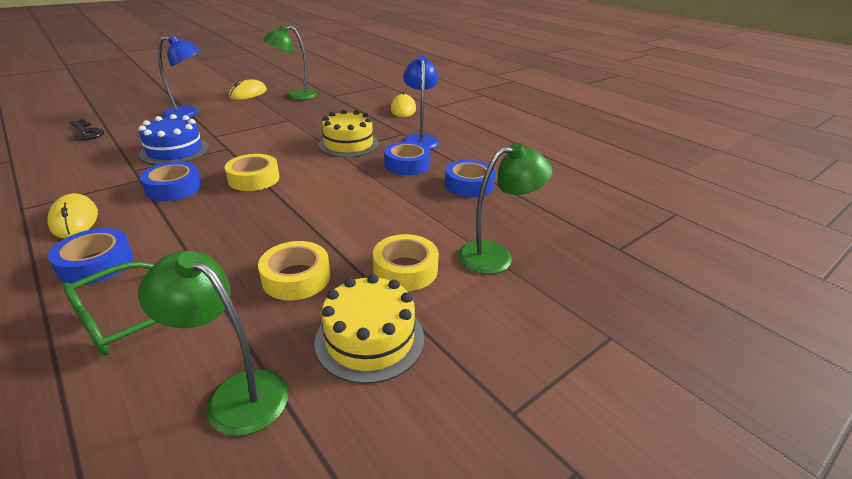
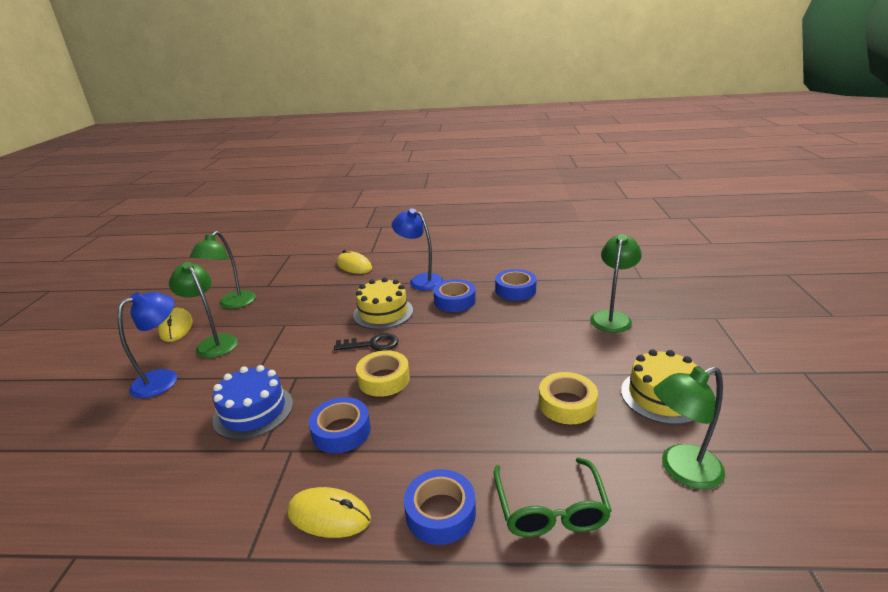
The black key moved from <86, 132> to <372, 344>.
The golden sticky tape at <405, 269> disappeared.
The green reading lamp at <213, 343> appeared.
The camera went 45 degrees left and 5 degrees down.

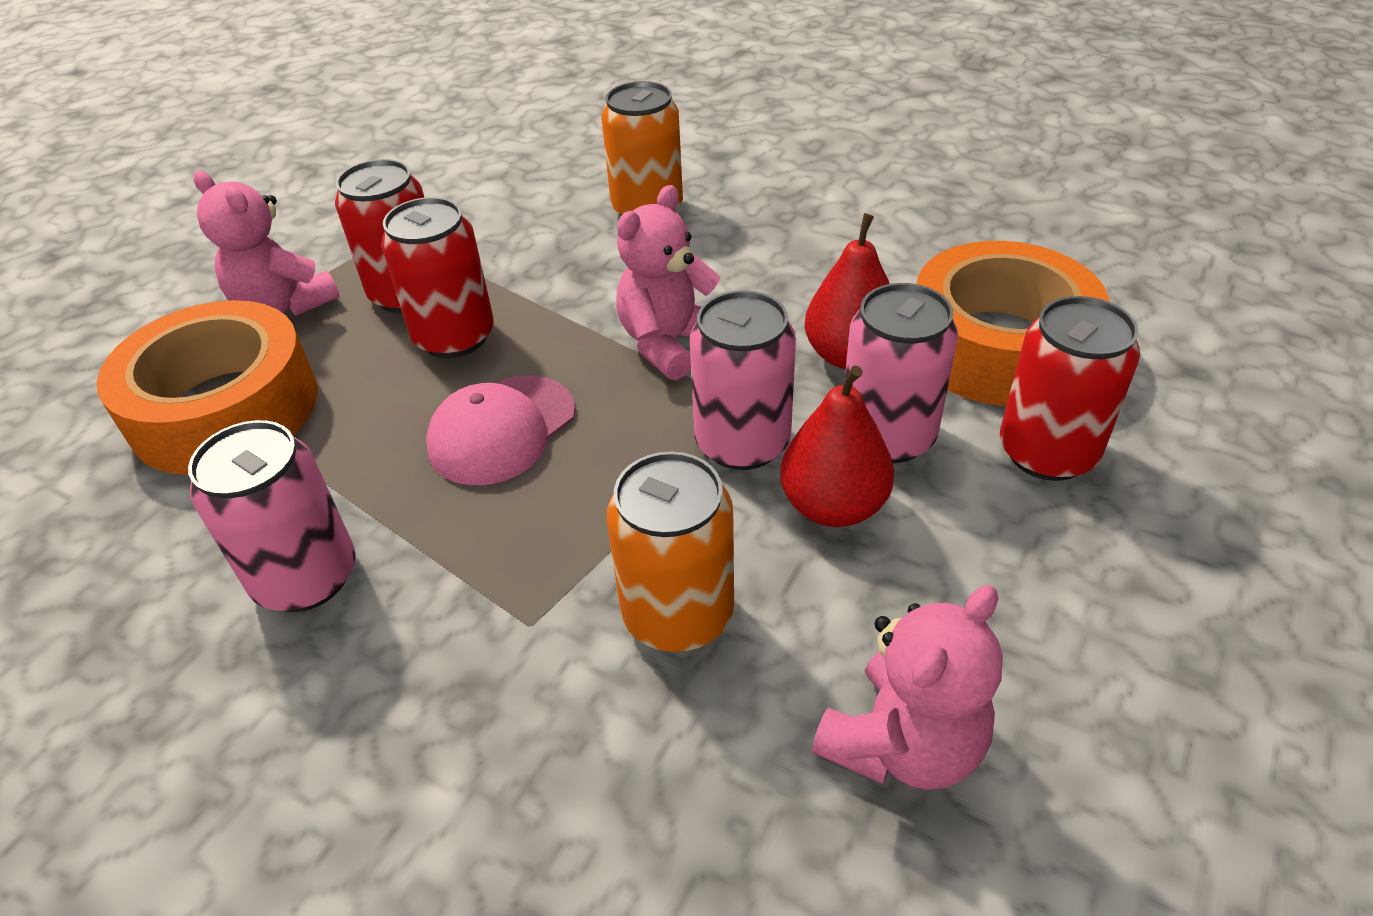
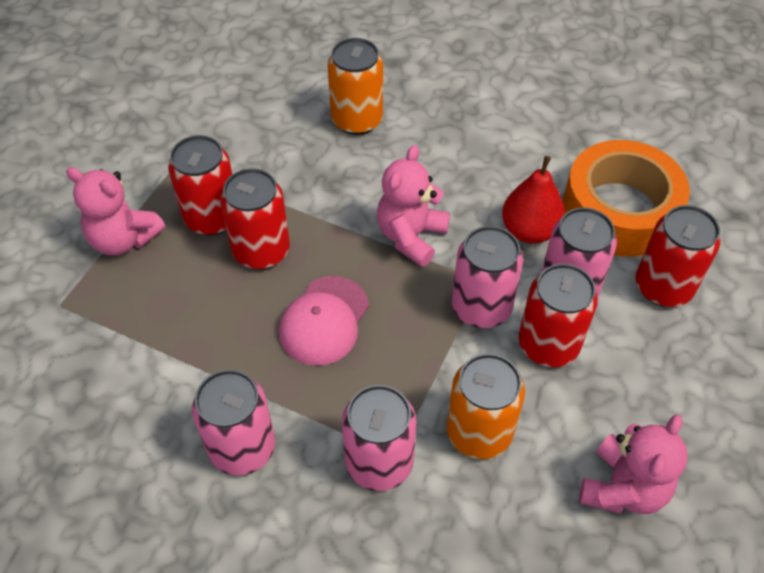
The orange sticky tape at <225, 409> disappeared.
The red pear at <833, 506> was replaced by the red can at <548, 345>.
The rose-pink can at <379, 463> appeared.
The camera went 15 degrees left and 10 degrees up.

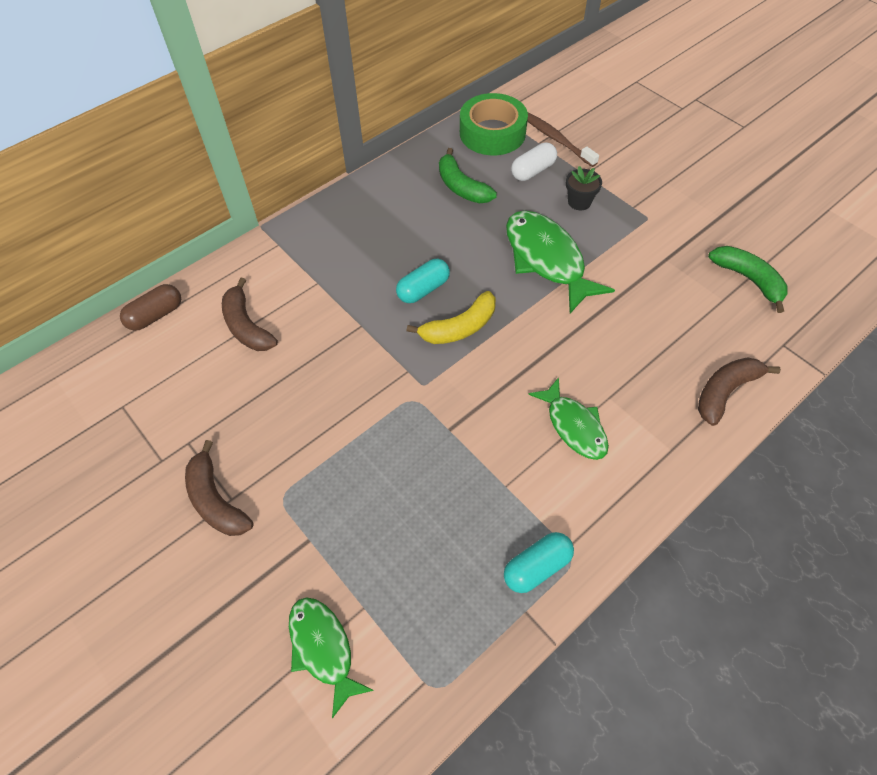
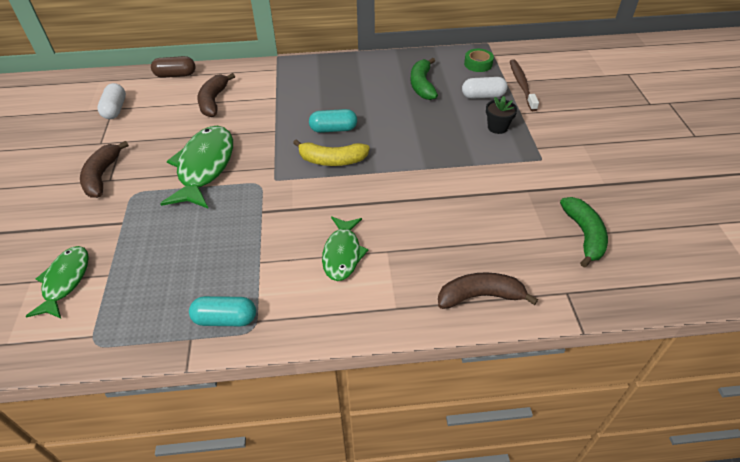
The green sticky tape at <492, 133> changed to 0.52 times the size.
The green toy fish moved from <547, 260> to <204, 167>.
The white pill shape at <115, 109> appeared.
The camera went 35 degrees right and 10 degrees down.

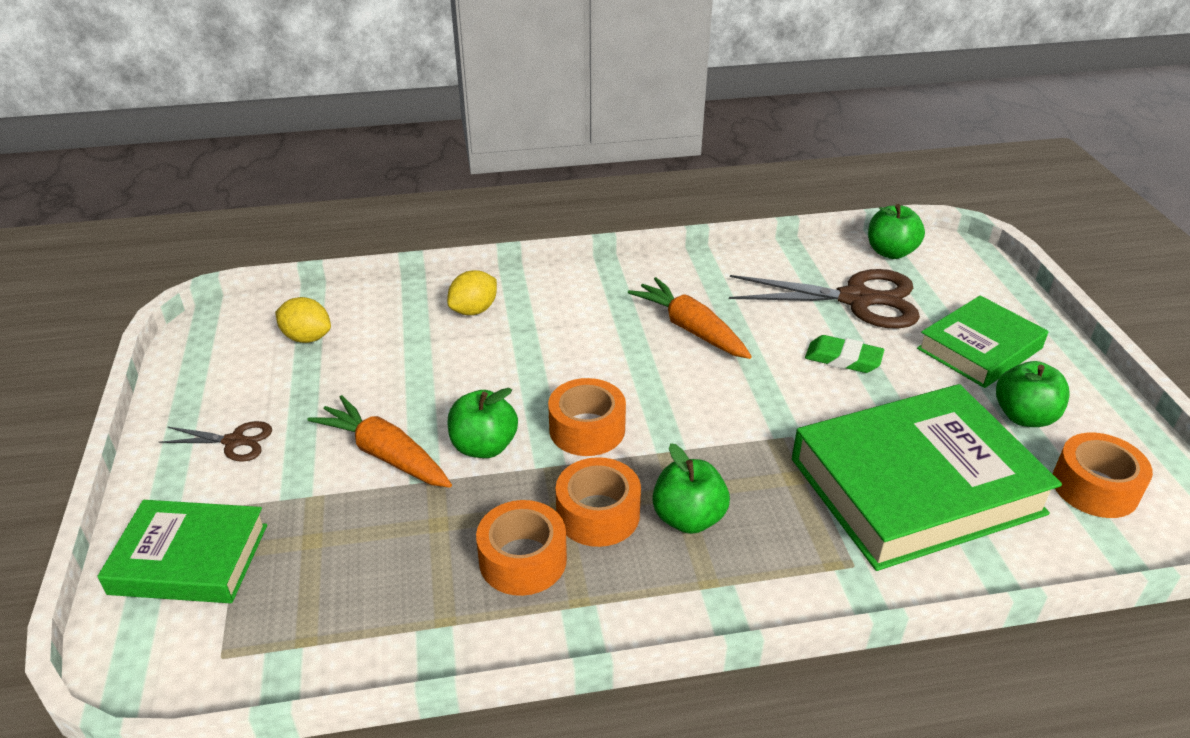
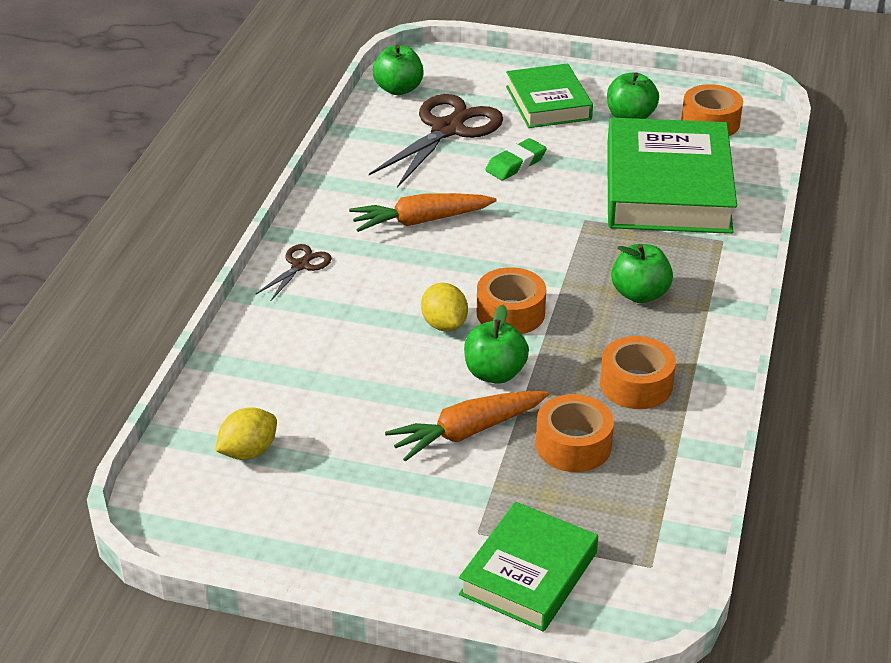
The dark brown pair of scissors moved from <234, 441> to <300, 265>.
The golden lemon moved from <474, 310> to <444, 324>.
The orange sticky tape moved from <598, 514> to <573, 445>.
The camera went 65 degrees left and 0 degrees up.

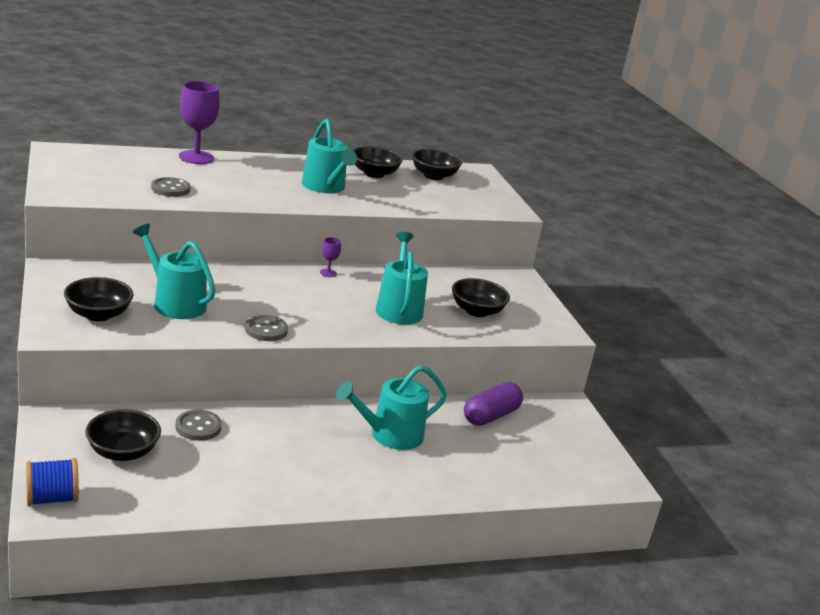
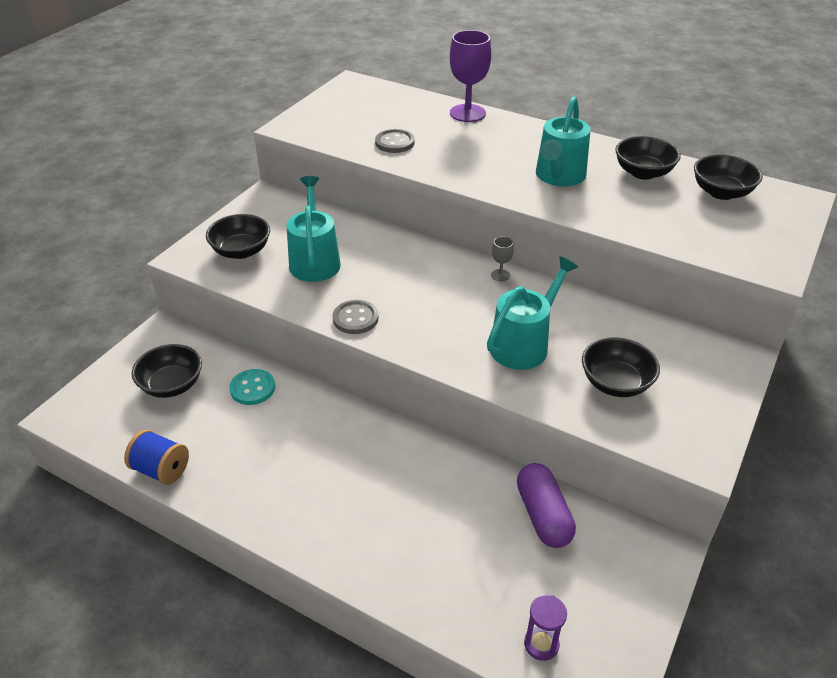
The blue reel of thread moved from <52, 498> to <161, 469>.
The gray sewing button at <198, 427> became the teal sewing button at <252, 388>.
The violet wine glass at <328, 273> became the gray wine glass at <500, 275>.
The teal watering pot at <390, 435> disappeared.
The violet pill shape at <490, 416> turned 75 degrees clockwise.
The violet hourglass at <541, 644> appeared.
The camera went 50 degrees right and 15 degrees up.

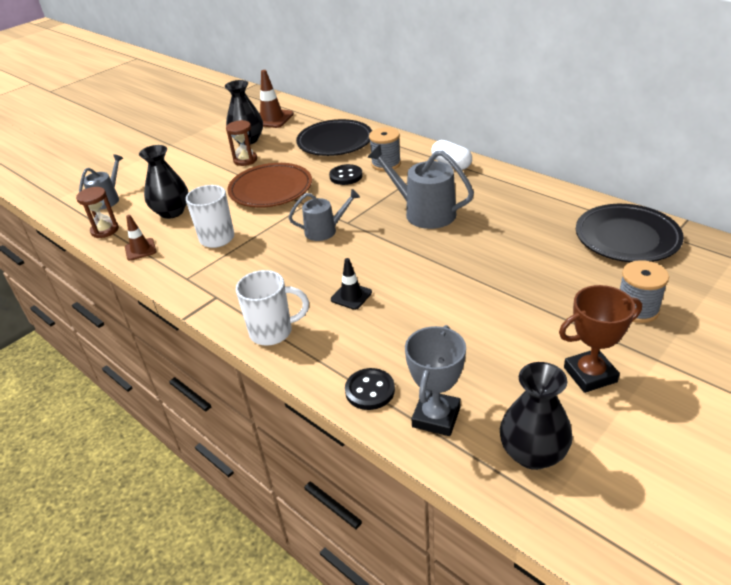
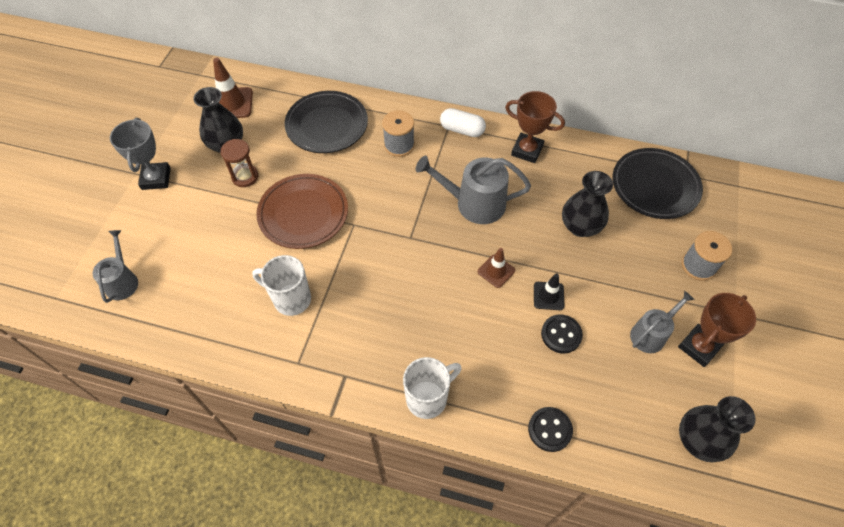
The dark brown hourglass at <105, 230> disappeared.
The dark brown safety cone moved from <140, 249> to <496, 271>.
The black tall vase moved from <172, 212> to <580, 226>.
The gray watering pot moved from <325, 230> to <650, 334>.
The black sewing button moved from <346, 176> to <561, 334>.
The black safety cone moved from <351, 296> to <548, 296>.
The gray trophy moved from <436, 417> to <156, 178>.
The dark brown trophy at <527, 150> appeared.
The camera went 30 degrees left and 20 degrees up.

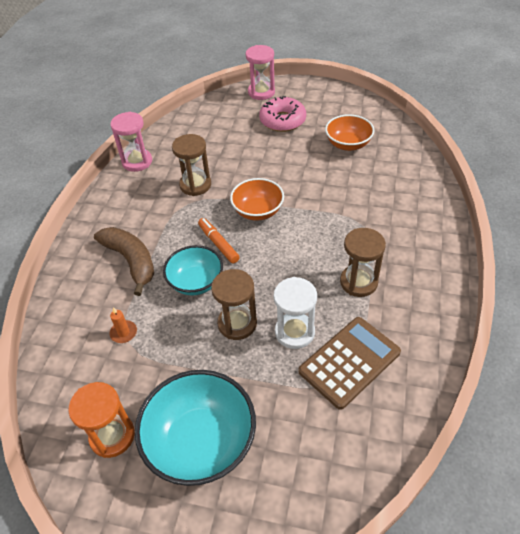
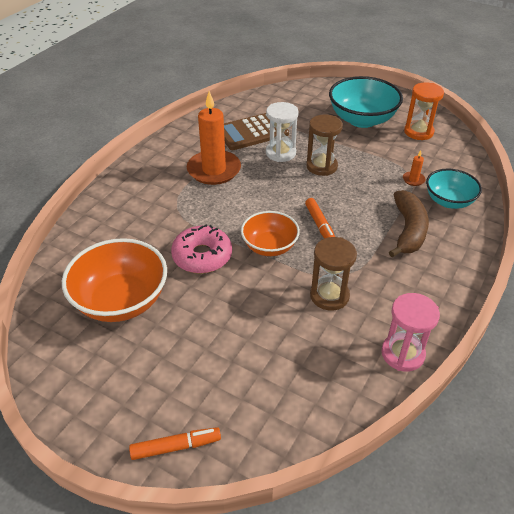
The dark brown banana at <131, 261> turned 150 degrees counterclockwise.
The teal serving bowl moved from <196, 282> to <448, 201>.
The rose-pink hourglass at <261, 92> was replaced by the orange marker pen at <176, 446>.
The rose-pink donut moved from <282, 120> to <202, 256>.
The orange serving bowl at <348, 144> changed to 1.58 times the size.
The dark brown hourglass at <358, 282> was replaced by the orange wax candle at <214, 170>.
The camera went 165 degrees left and 5 degrees down.

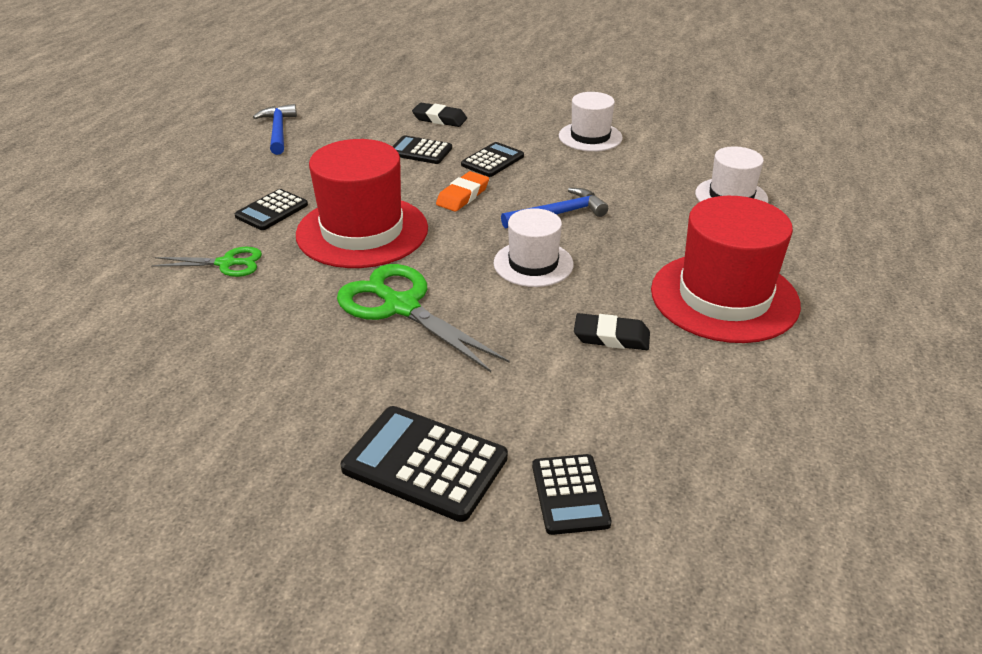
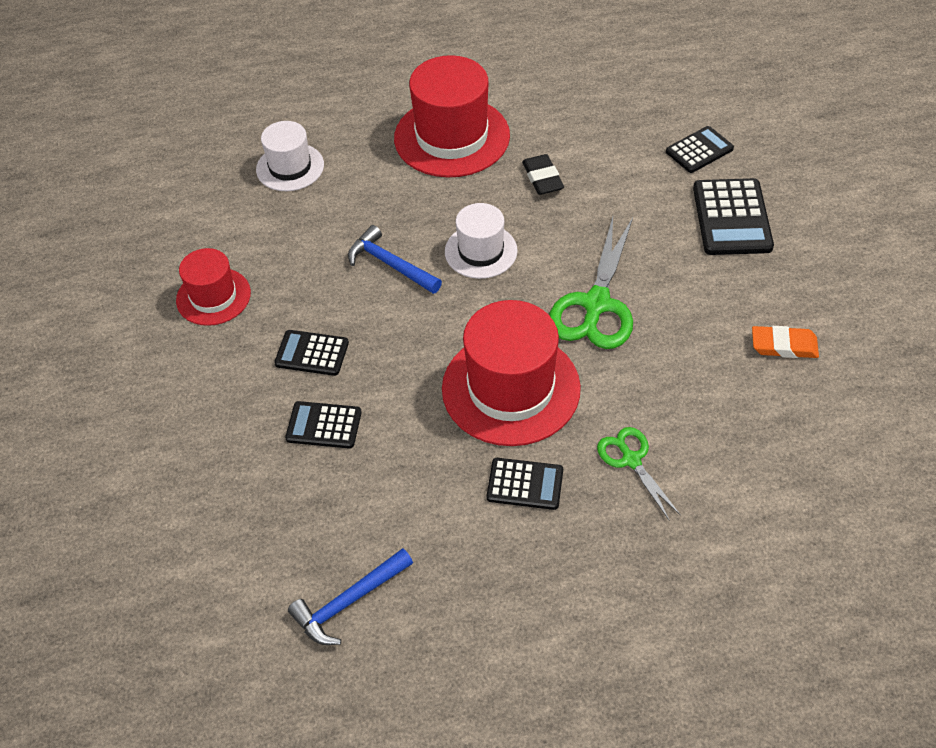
The black pocket calculator at <420, 151> turned 105 degrees clockwise.
The black gum eraser at <439, 119> disappeared.
The orange gum eraser moved from <463, 196> to <784, 345>.
The white top hat at <590, 137> became the red top hat at <213, 296>.
The camera went 115 degrees left and 15 degrees up.

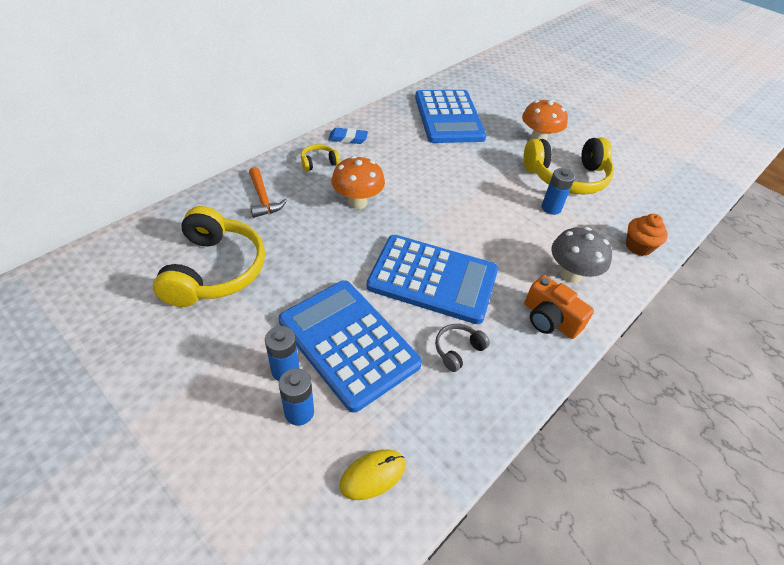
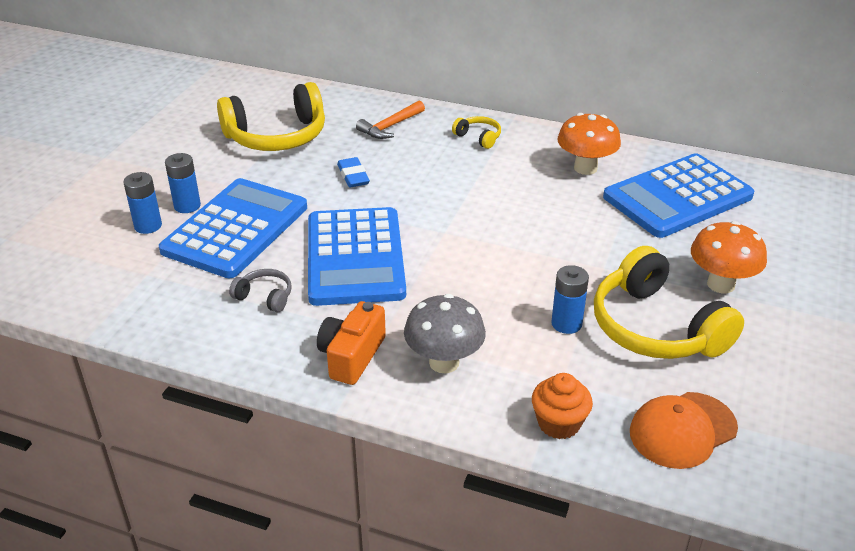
The blue gum eraser moved from <348, 138> to <353, 176>.
The orange toadstool moved from <357, 202> to <585, 168>.
The golden computer mouse at <372, 475> disappeared.
The orange peaked cap at <682, 430> appeared.
The camera went 70 degrees right and 10 degrees down.

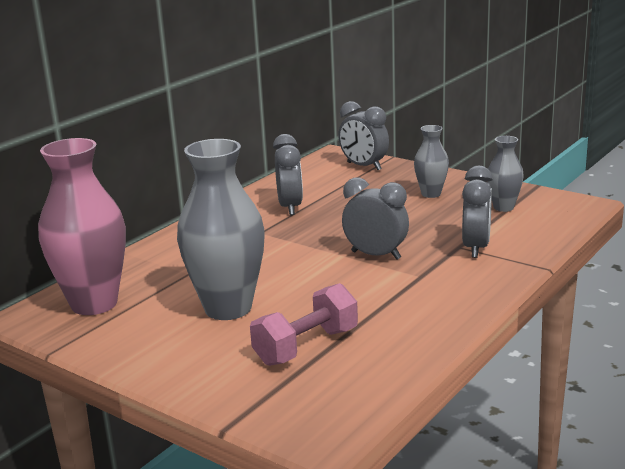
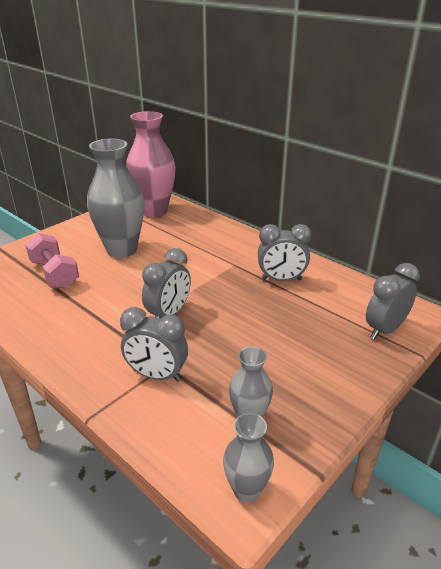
The gray tall vase moved from <431, 194> to <246, 490>.
The camera went 95 degrees right and 10 degrees up.

